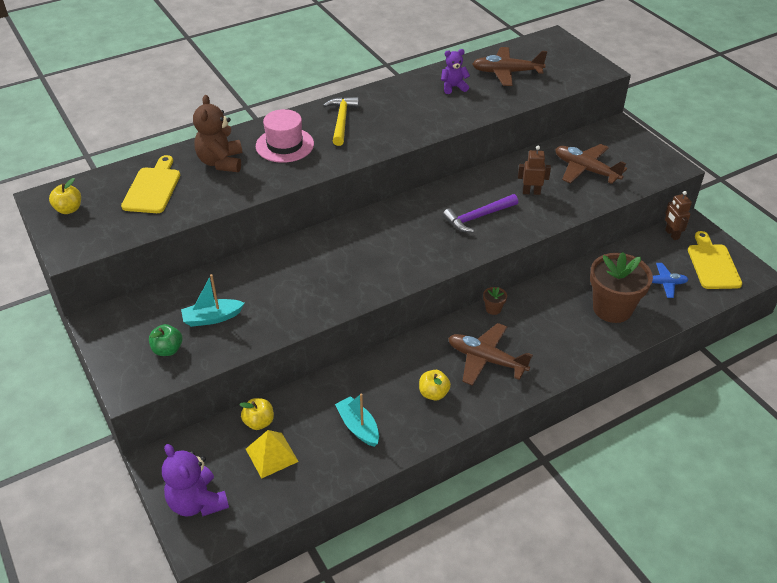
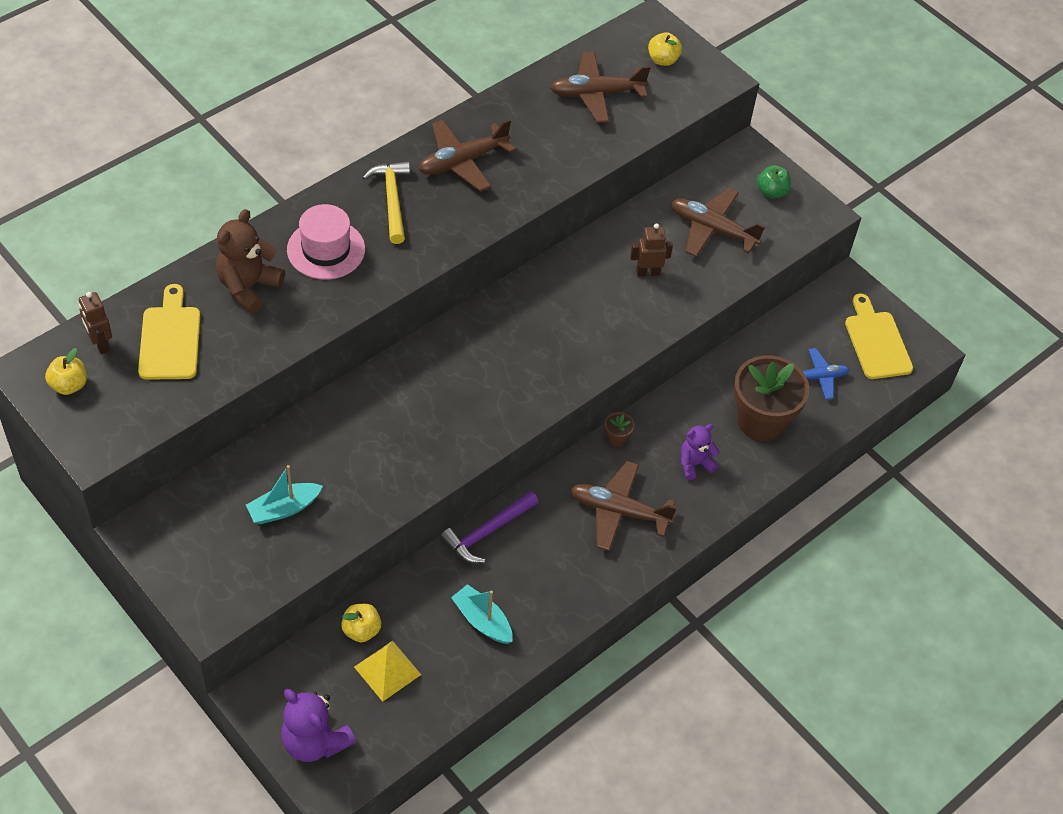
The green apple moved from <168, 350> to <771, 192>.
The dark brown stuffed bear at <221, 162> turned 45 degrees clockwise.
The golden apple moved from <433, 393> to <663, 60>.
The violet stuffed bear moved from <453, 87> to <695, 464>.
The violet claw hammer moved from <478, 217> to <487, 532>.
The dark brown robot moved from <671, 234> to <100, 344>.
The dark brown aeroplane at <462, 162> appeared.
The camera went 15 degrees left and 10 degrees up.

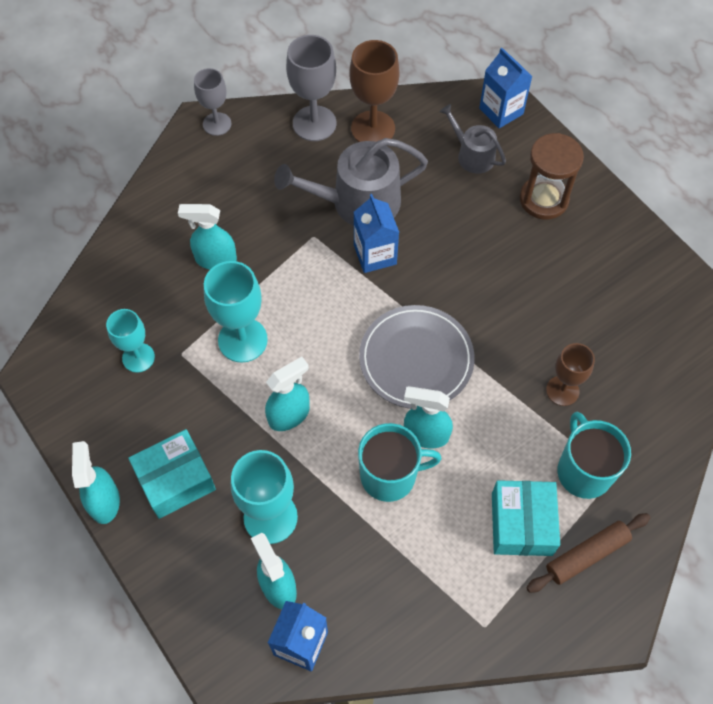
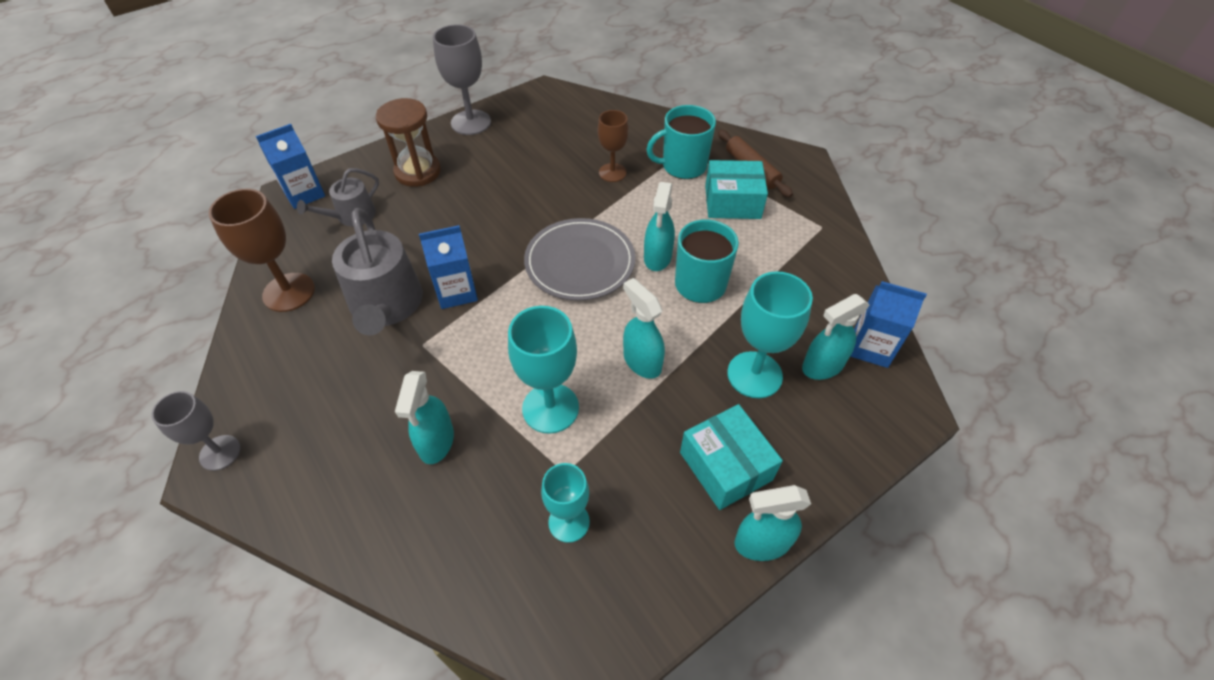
The gray wine glass moved from <314, 123> to <471, 122>.
The camera went 90 degrees left and 10 degrees down.

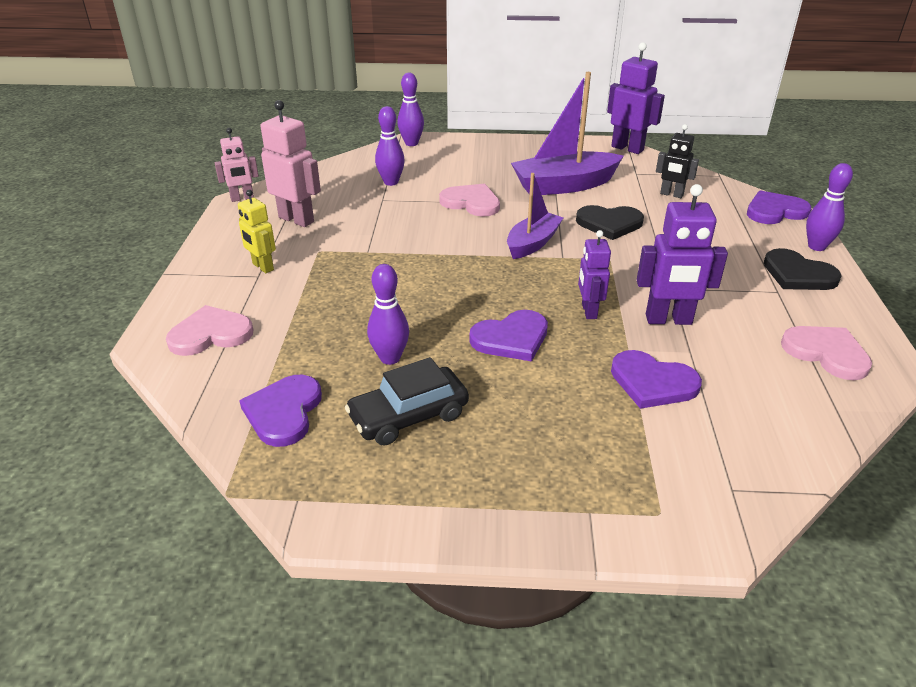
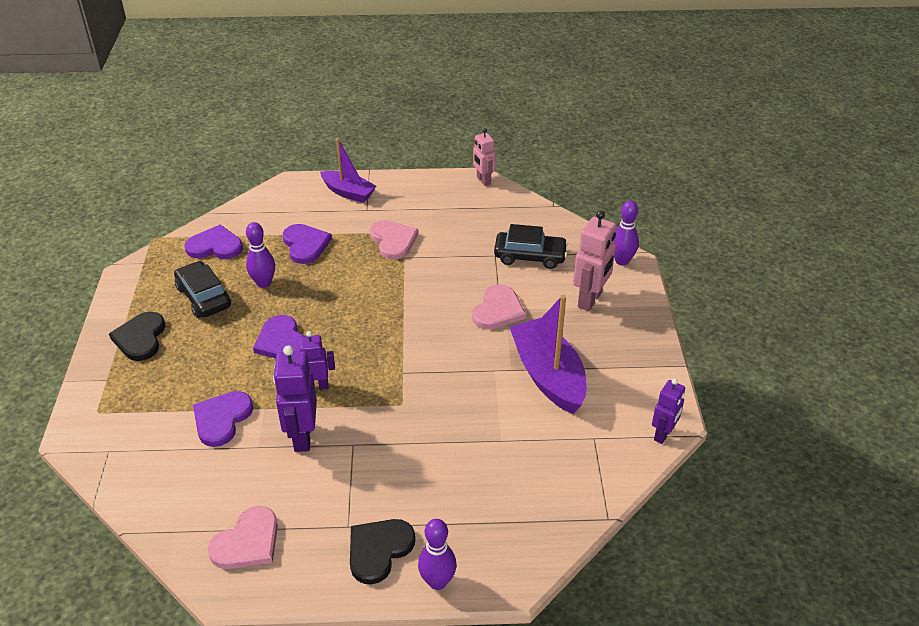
The rose-pink heart moved from <210, 334> to <393, 241>.
The golden robot at <262, 267> disappeared.
The rose-pink robot moved from <296, 219> to <590, 300>.
The violet bowling pin at <391, 182> was replaced by the black automobile at <530, 256>.
The violet boat moved from <532, 243> to <348, 192>.
The black heart moved from <609, 223> to <140, 338>.
The violet robot at <627, 148> changed to 0.63 times the size.
The black robot at <671, 194> disappeared.
The violet heart moved from <775, 211> to <305, 245>.
The camera went 85 degrees right and 5 degrees up.

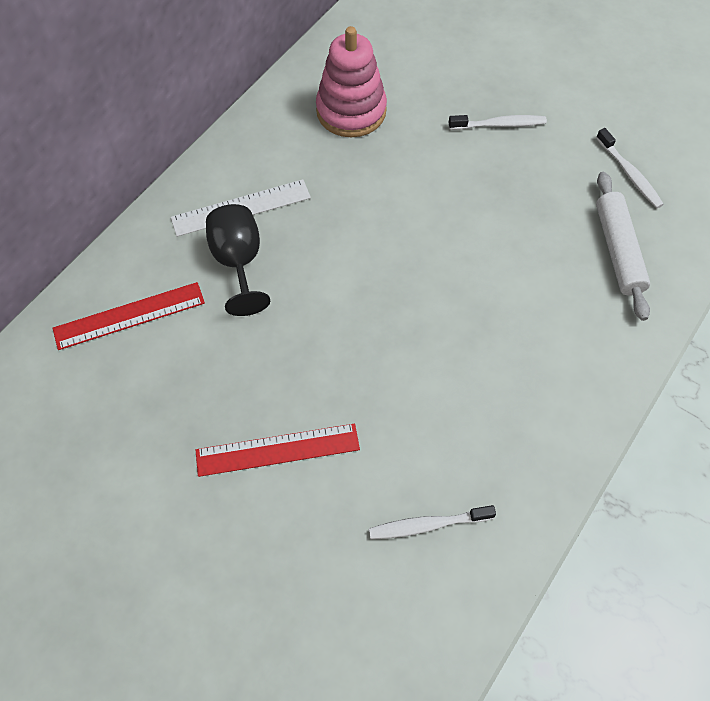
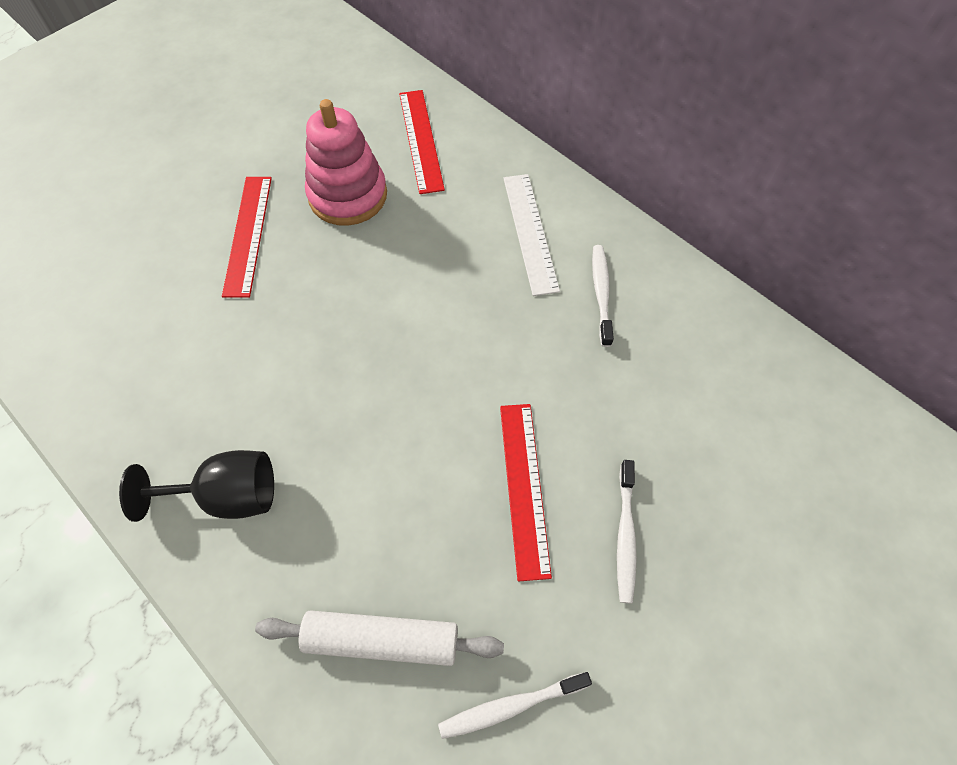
The black wine glass moved from <238, 262> to <228, 495>.
The rose-pink stacking rings moved from <351, 111> to <348, 195>.
The white toothbrush moved from <428, 525> to <601, 293>.
The red straightedge at <524, 487> appeared.
The camera went 100 degrees right and 0 degrees up.

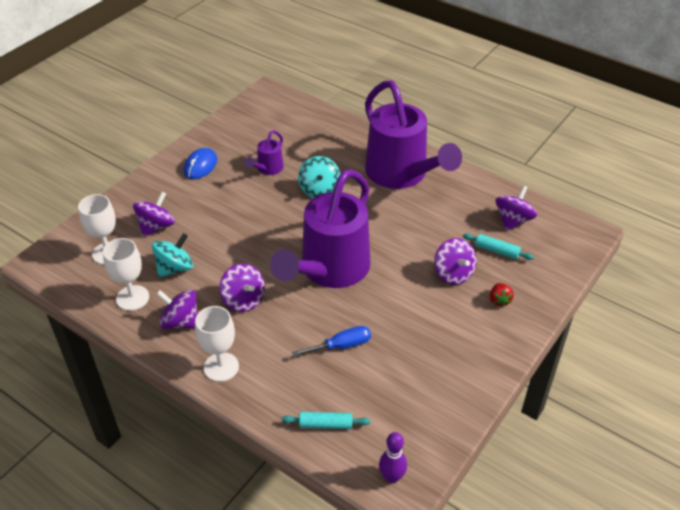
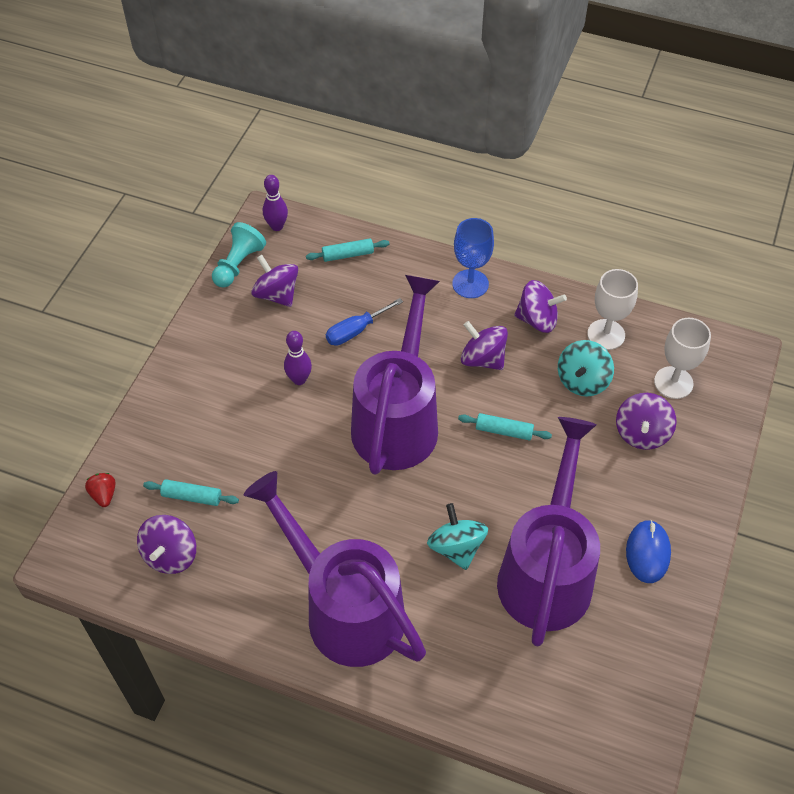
The white wine glass at <221, 367> became the blue wine glass at <470, 284>.
The violet watering pot at <268, 169> changed to 2.34 times the size.
The violet spinning top moved from <453, 274> to <276, 294>.
The red toy strawberry moved from <499, 300> to <104, 495>.
The teal chess pawn at <238, 264> appeared.
The violet bowling pin at <299, 379> appeared.
The teal rolling pin at <504, 431> appeared.
The camera went 165 degrees right and 10 degrees up.

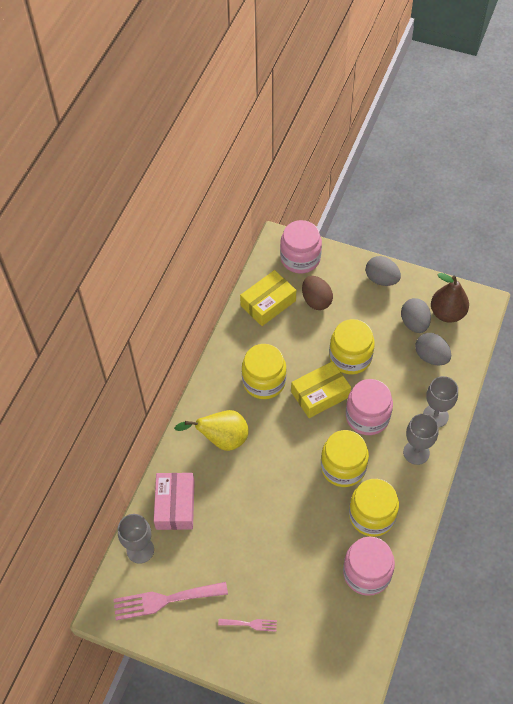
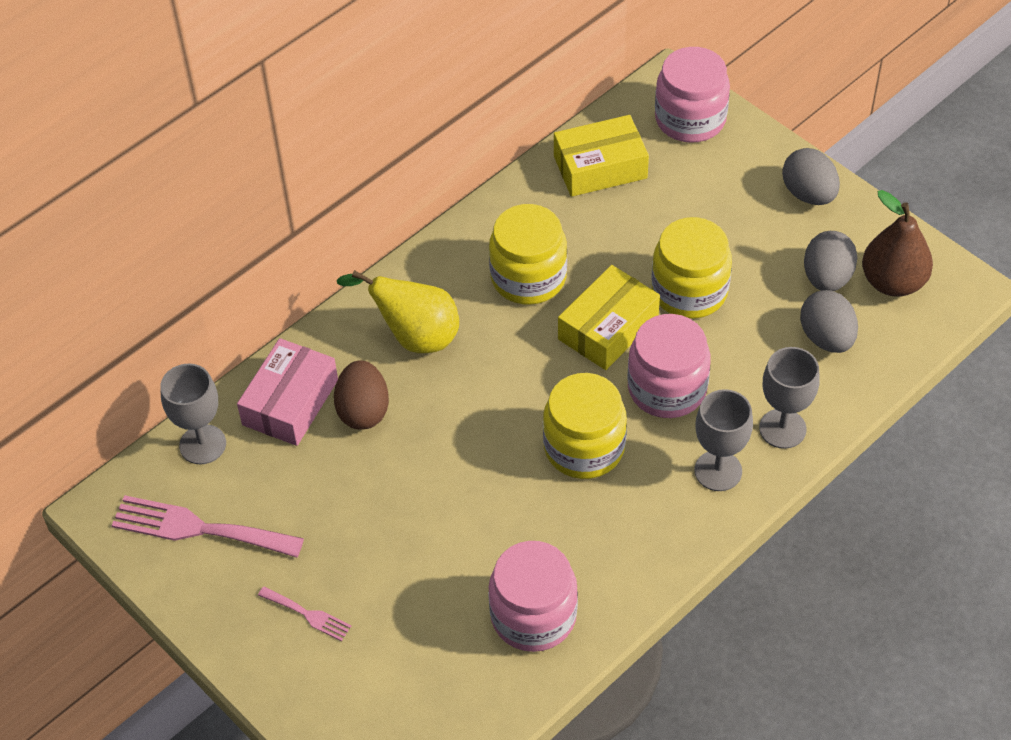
The golden box at <320, 394> turned 45 degrees counterclockwise.
The dark brown egg moved from <316, 300> to <363, 411>.
The golden jar at <372, 515> disappeared.
The camera went 25 degrees right and 5 degrees down.

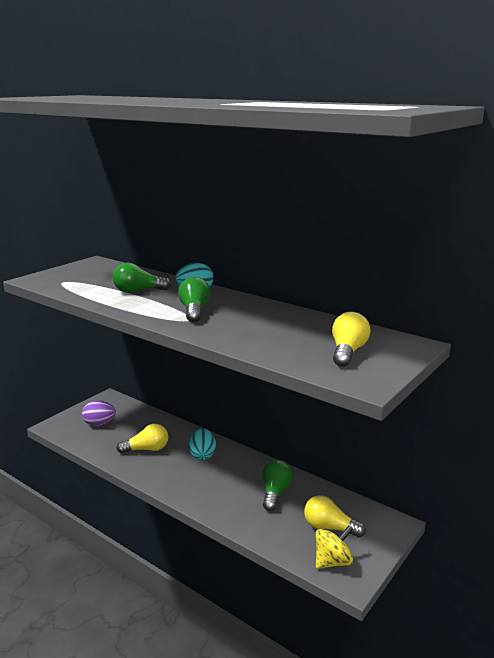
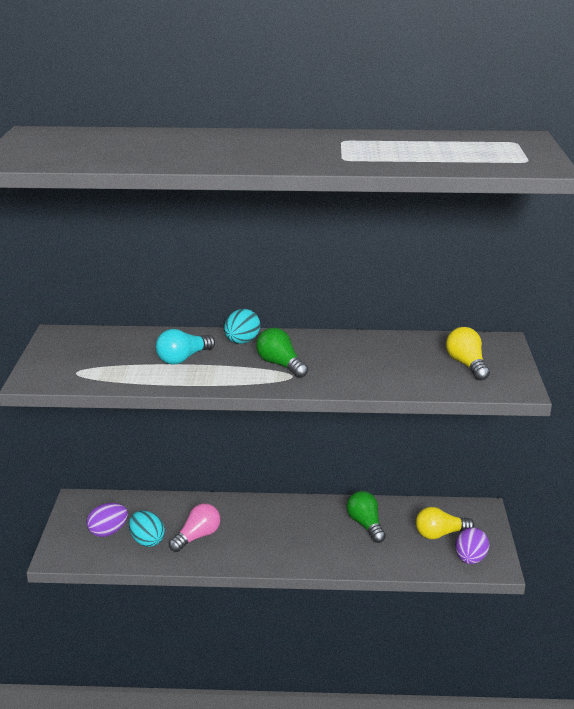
The green lightbulb at <138, 291> became the teal lightbulb at <183, 358>.
The golden lightbulb at <147, 449> became the rose-pink lightbulb at <197, 537>.
The teal egg moved from <202, 455> to <147, 541>.
The golden spinning top at <332, 561> was replaced by the violet egg at <470, 559>.
The camera went 35 degrees left and 5 degrees up.

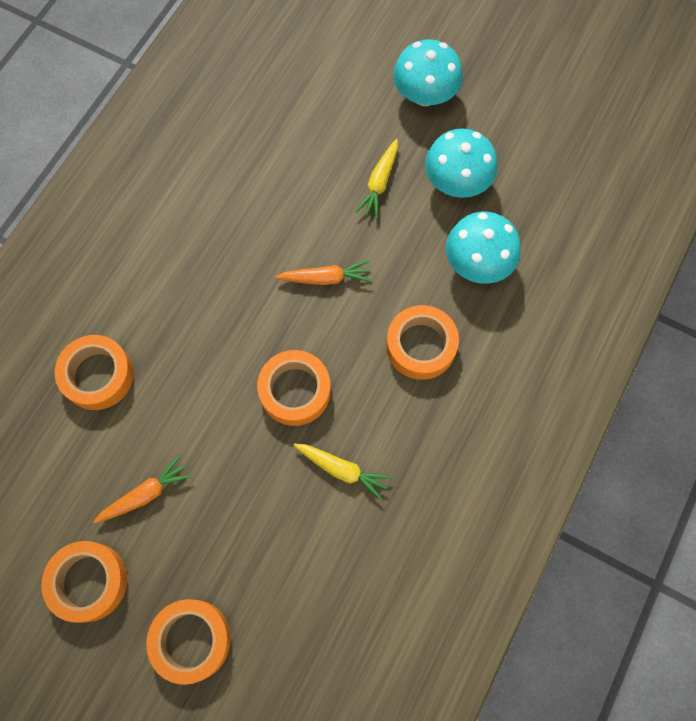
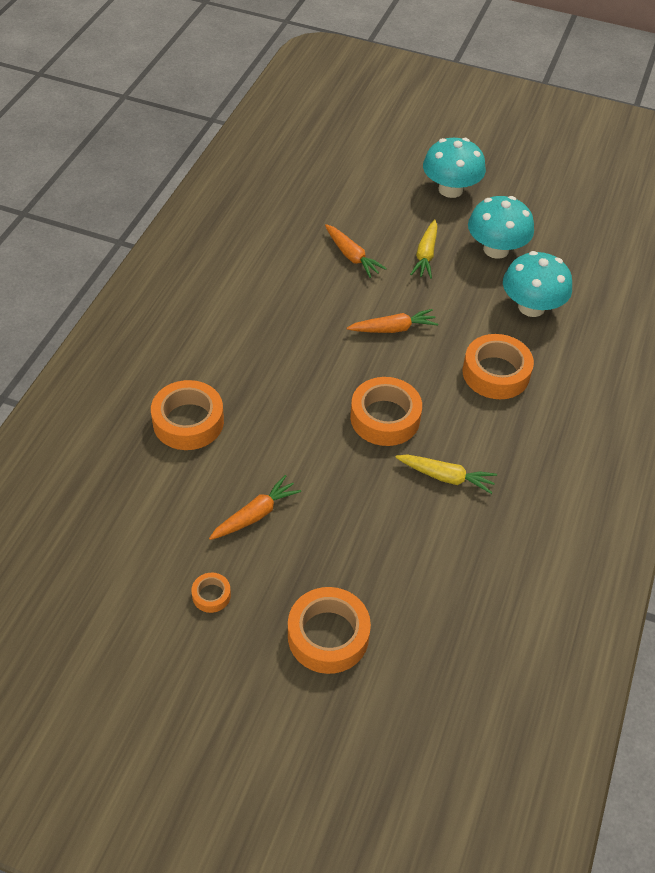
The orange sticky tape at <88, 582> changed to 0.48 times the size.
The orange carrot at <352, 256> appeared.
The camera went 10 degrees left and 20 degrees down.

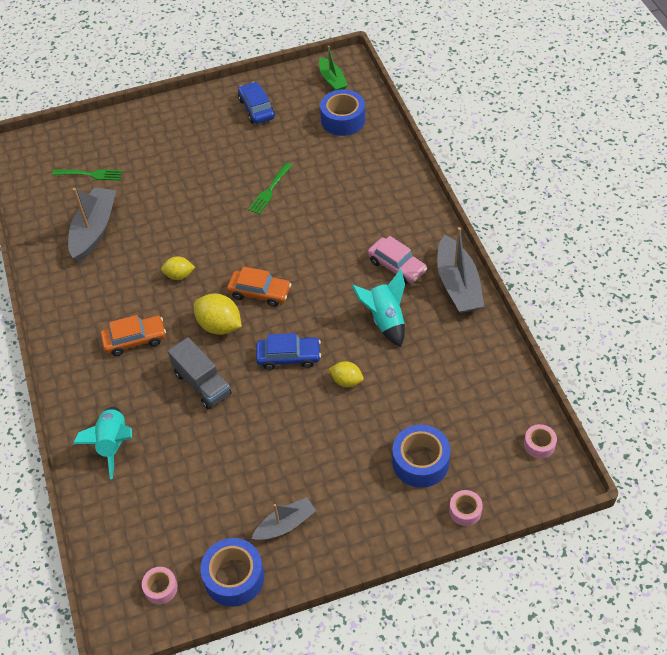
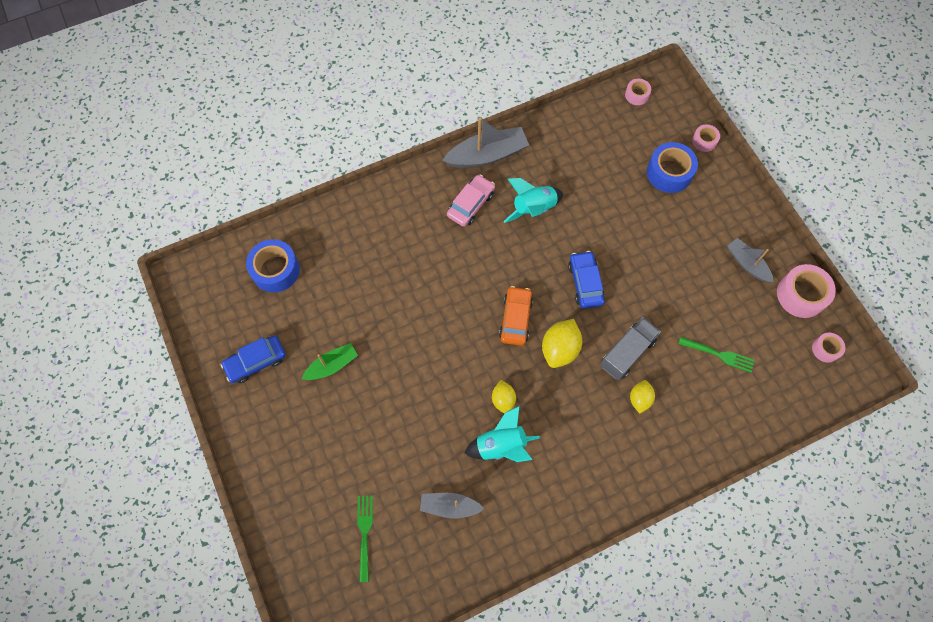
The gray boat at <94, 230> changed to 0.61 times the size.
The teal spaceship moved from <113, 444> to <501, 445>.
The orange automobile at <135, 340> disappeared.
The blue sticky tape at <234, 577> became the rose-pink sticky tape at <801, 295>.
The green table fork moved from <269, 190> to <719, 355>.
The green boat moved from <332, 80> to <332, 365>.
The golden lemon moved from <346, 381> to <639, 399>.
The camera went 100 degrees left and 15 degrees up.

